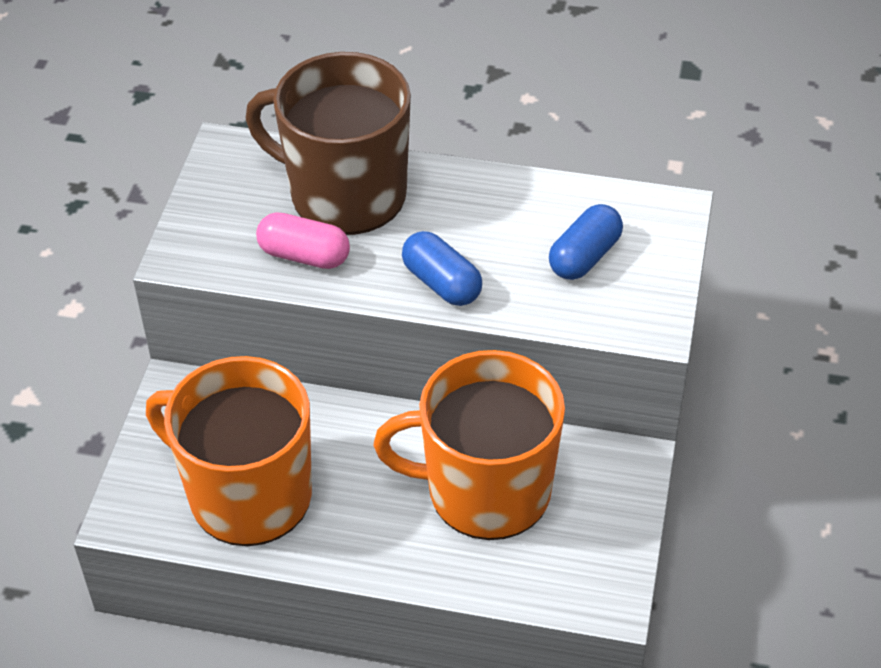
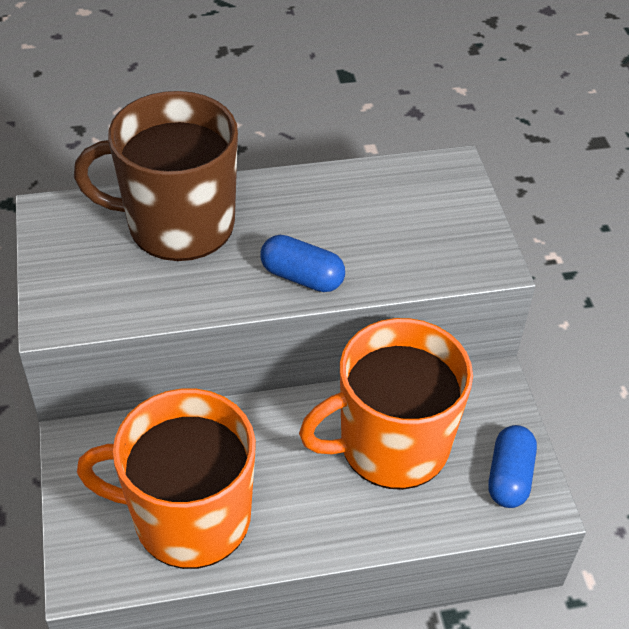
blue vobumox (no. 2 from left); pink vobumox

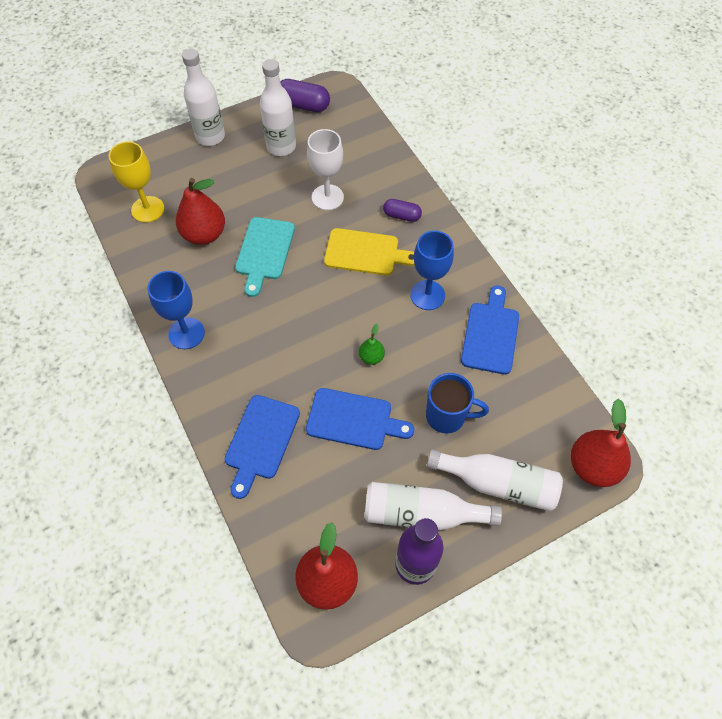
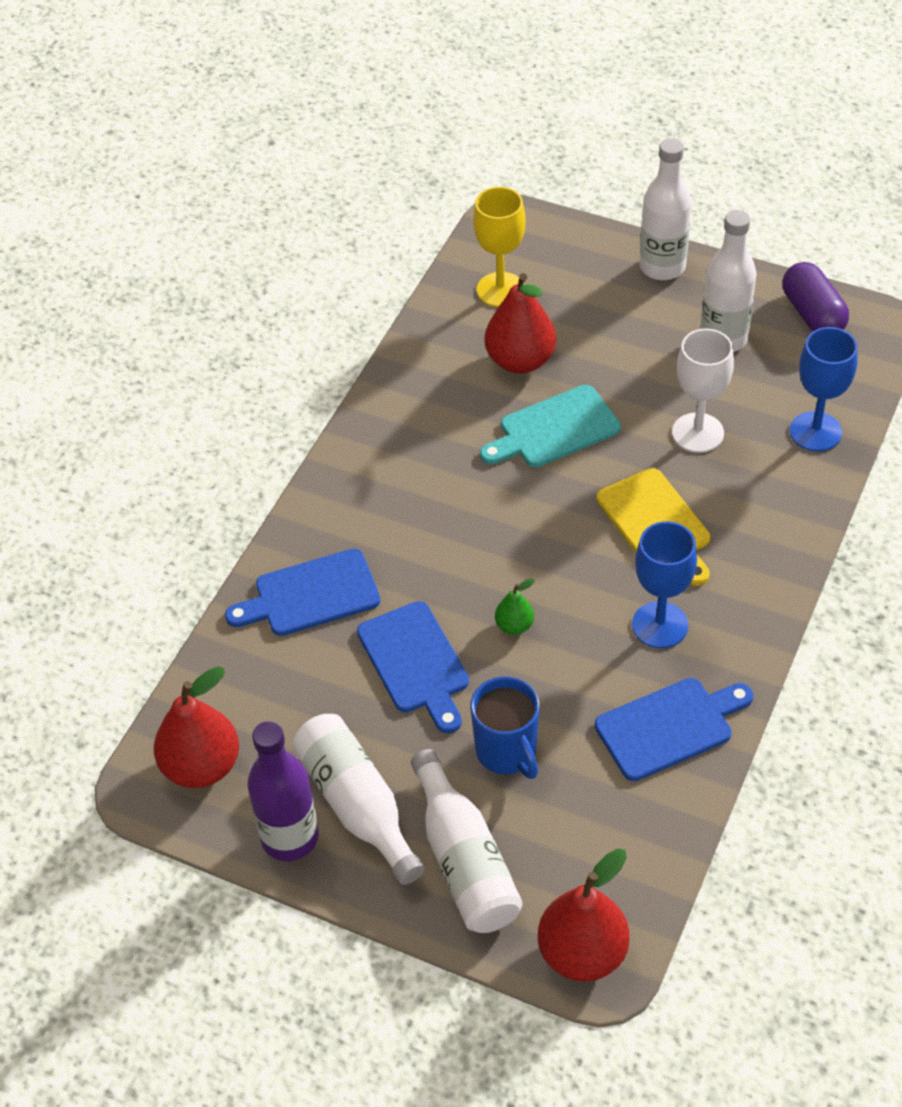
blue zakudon (no. 2 from left); purple vobumox (no. 2 from left in the first image)

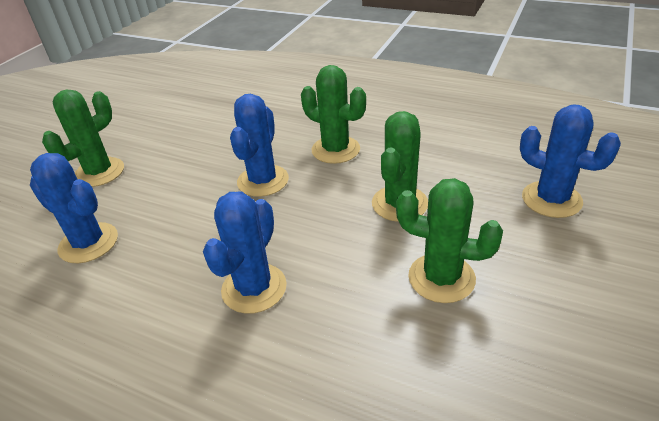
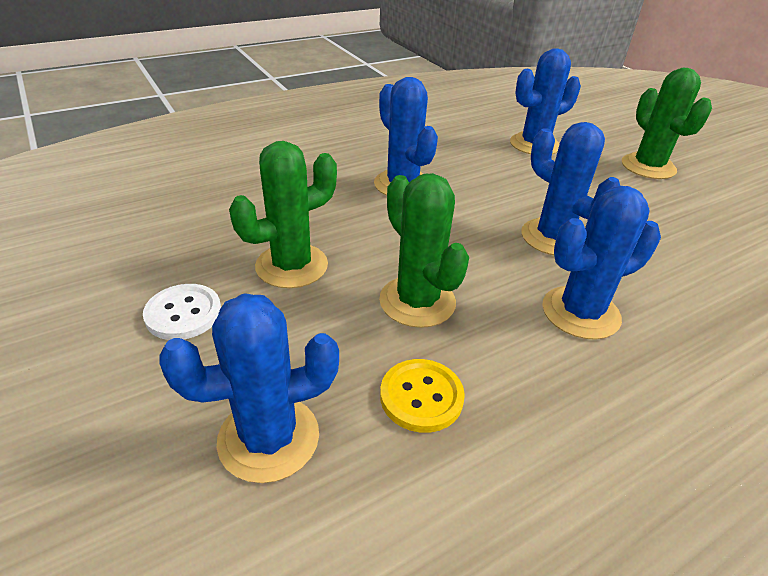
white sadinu; yellow sadinu; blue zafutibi (no. 5 from left)

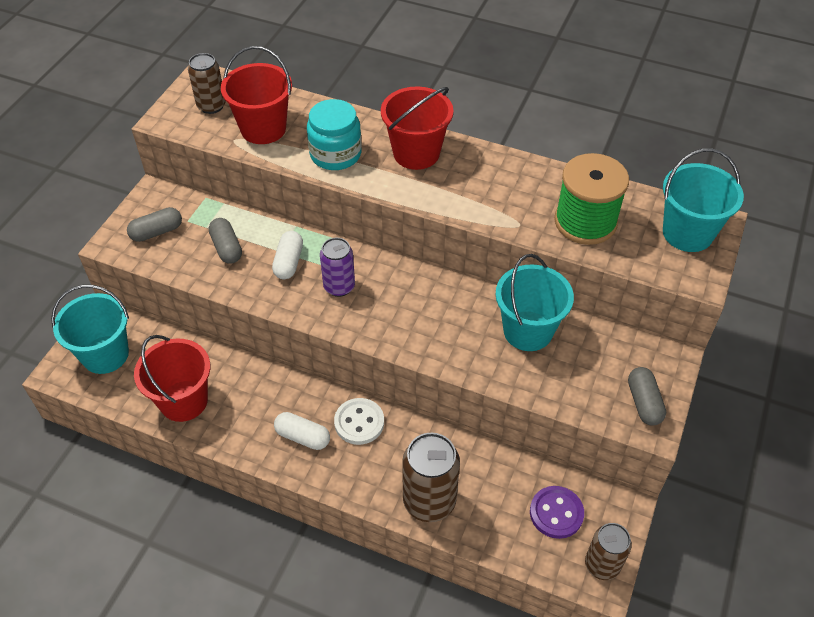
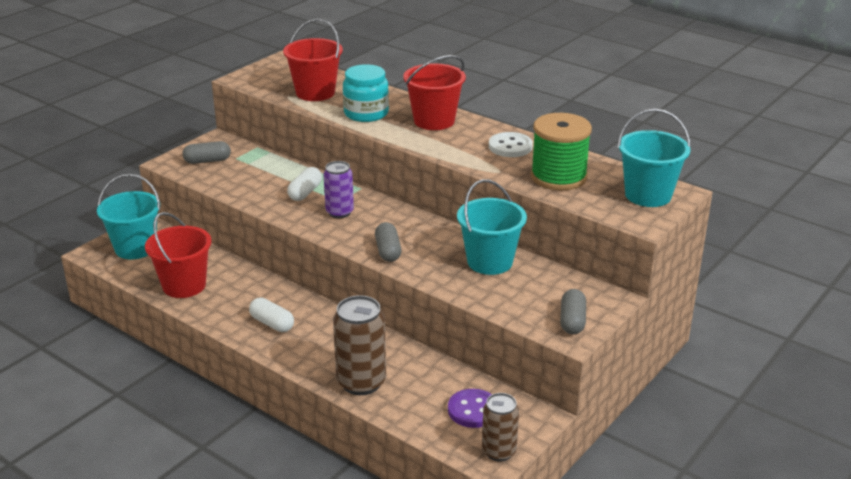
grey vobumox (no. 2 from left); white sadinu; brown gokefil (no. 1 from left in the first image)

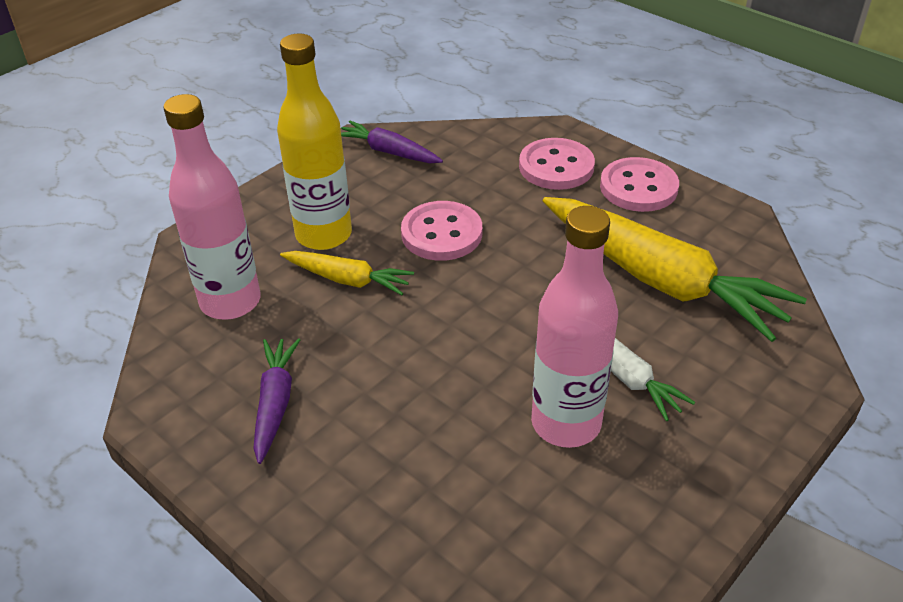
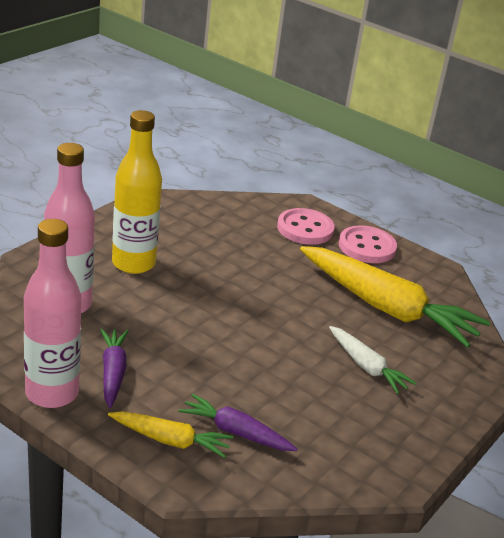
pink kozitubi (no. 1 from left); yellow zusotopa (no. 1 from left); purple zusotopa (no. 2 from left); pink sadinu (no. 1 from left in the first image)

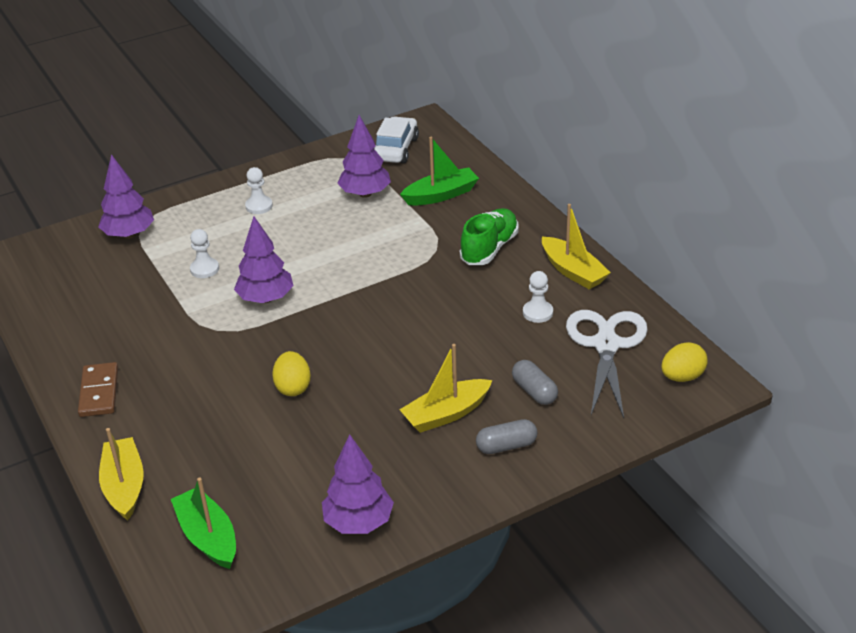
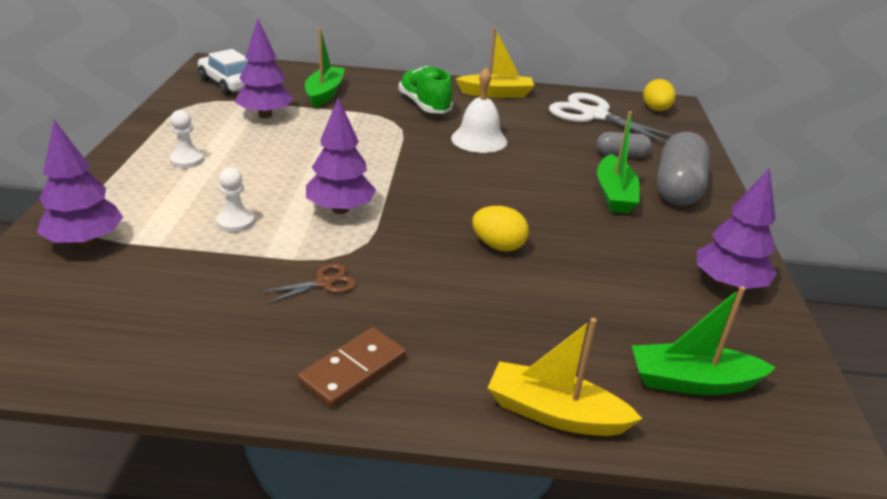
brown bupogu; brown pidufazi; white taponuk; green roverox (no. 2 from left); grey vobumox (no. 2 from left); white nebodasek (no. 3 from left in the first image)

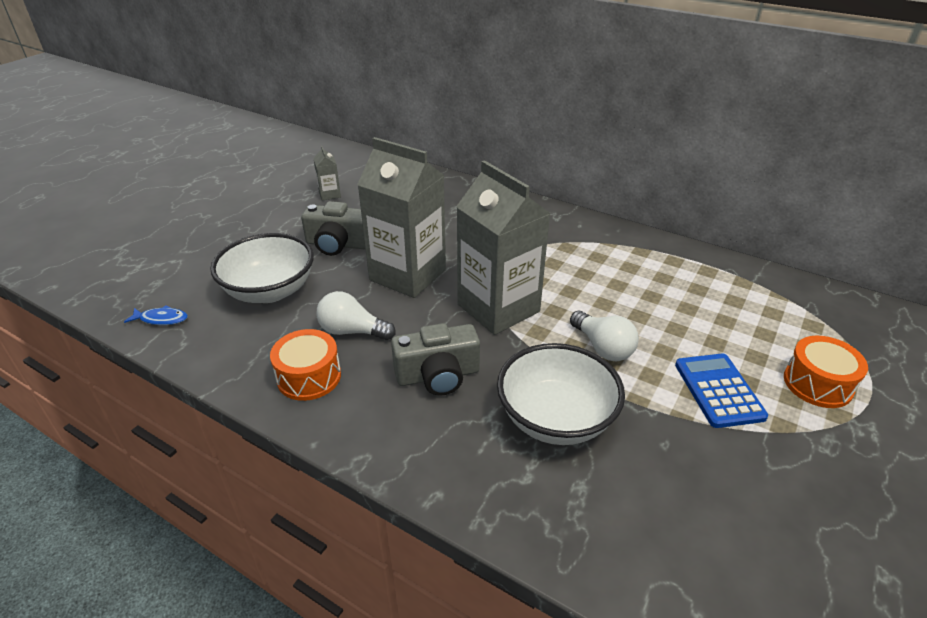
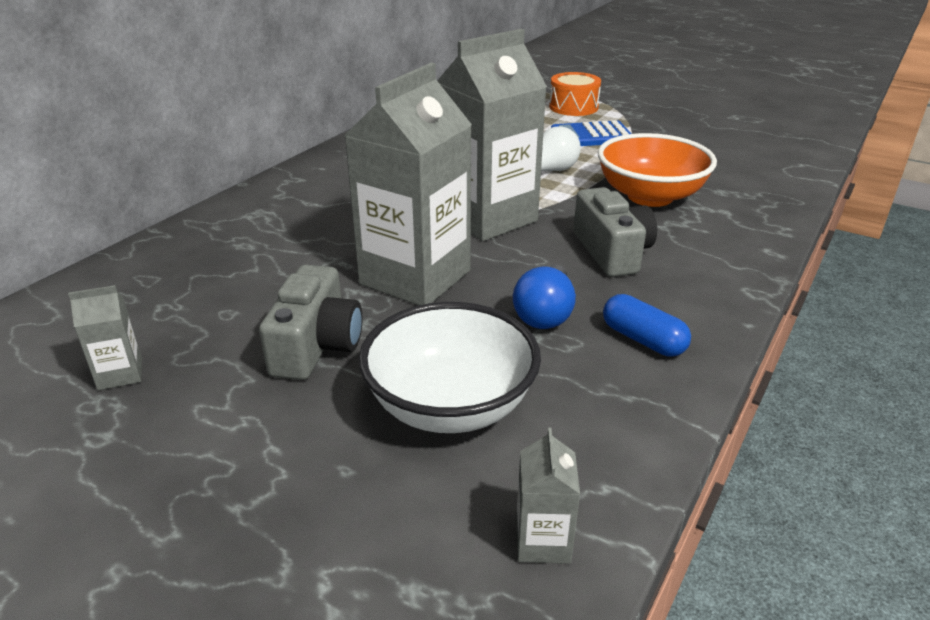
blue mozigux; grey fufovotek (no. 4 from left); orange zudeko; blue vobumox

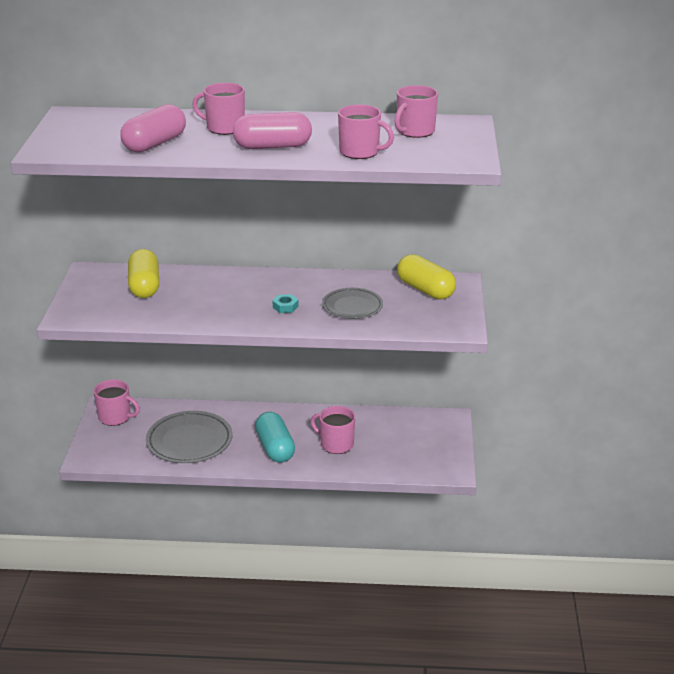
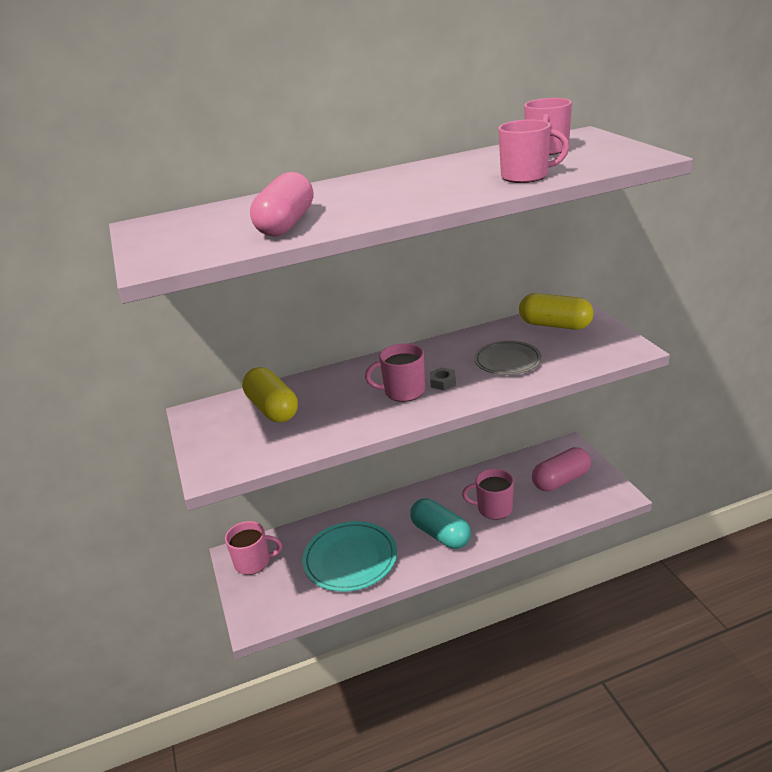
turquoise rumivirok; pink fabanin (no. 2 from left); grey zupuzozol; pink vobumox (no. 2 from left)

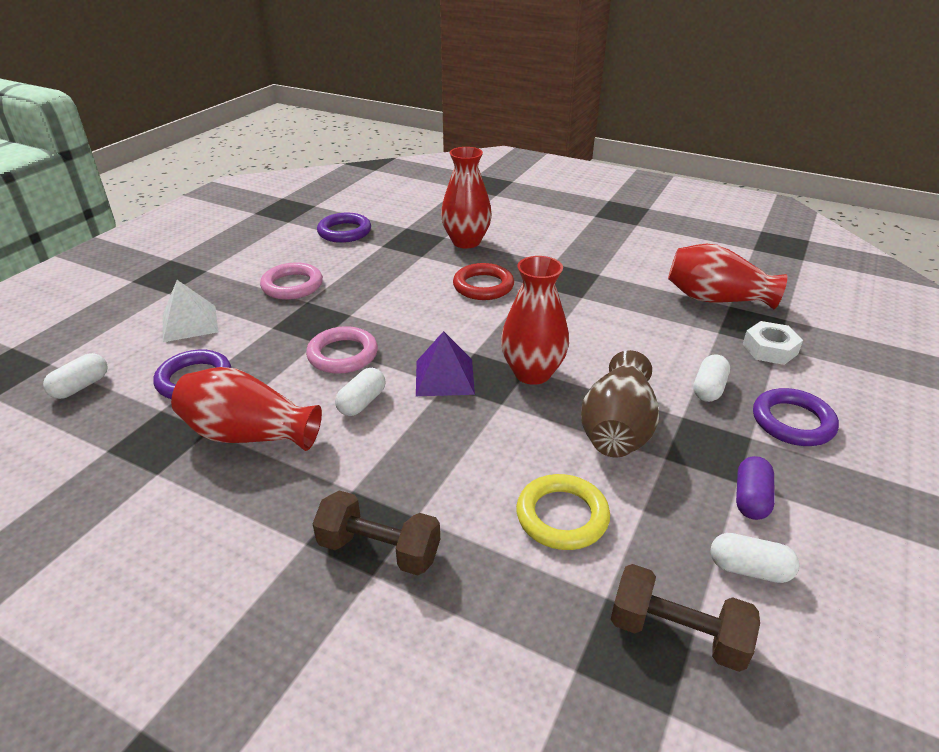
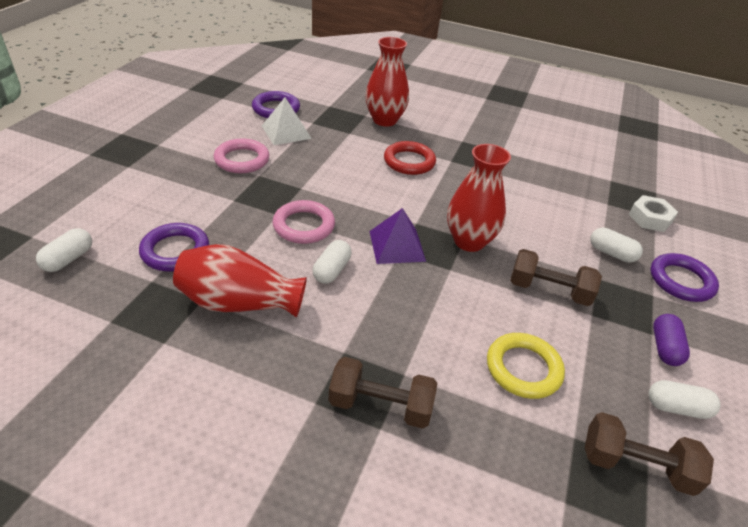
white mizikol; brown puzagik (no. 2 from left); white vobumox (no. 3 from left); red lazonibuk (no. 4 from left in the first image)

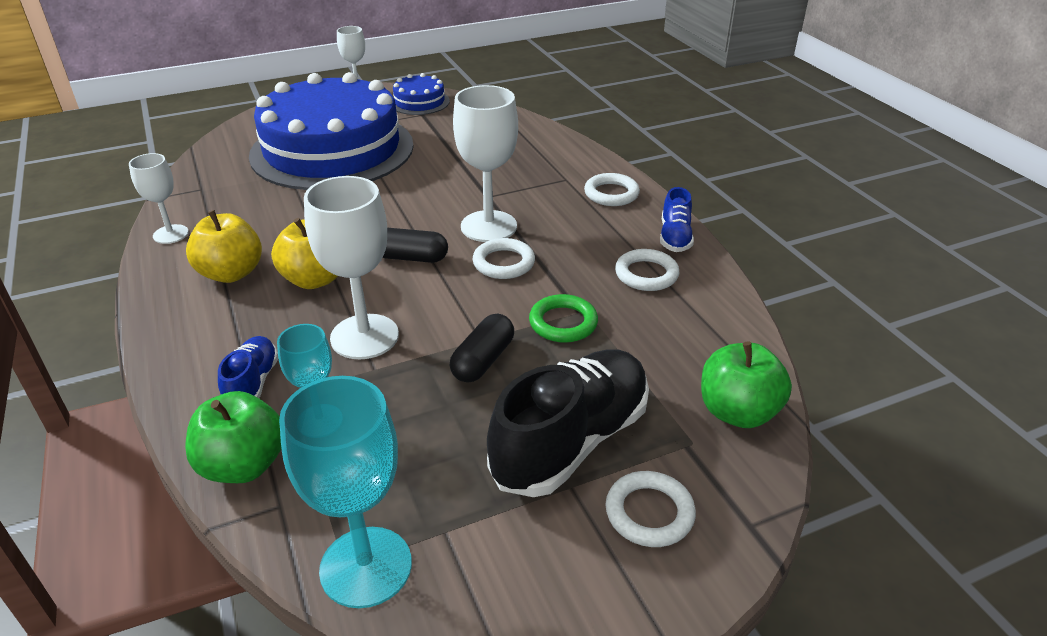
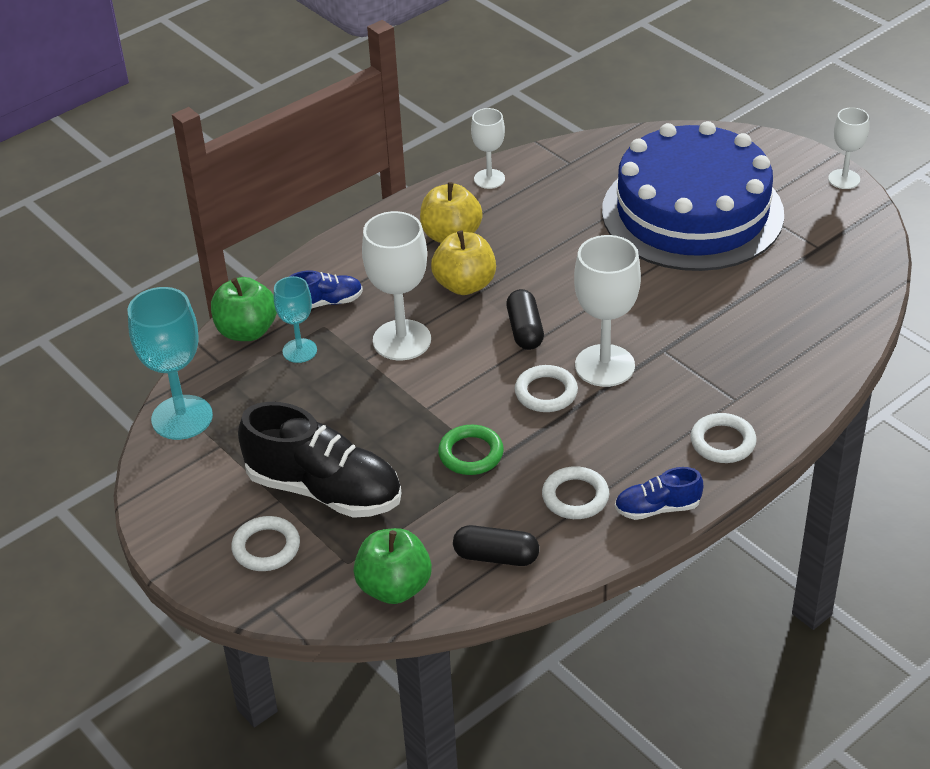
black vobumox (no. 1 from left); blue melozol (no. 2 from left in the first image)

